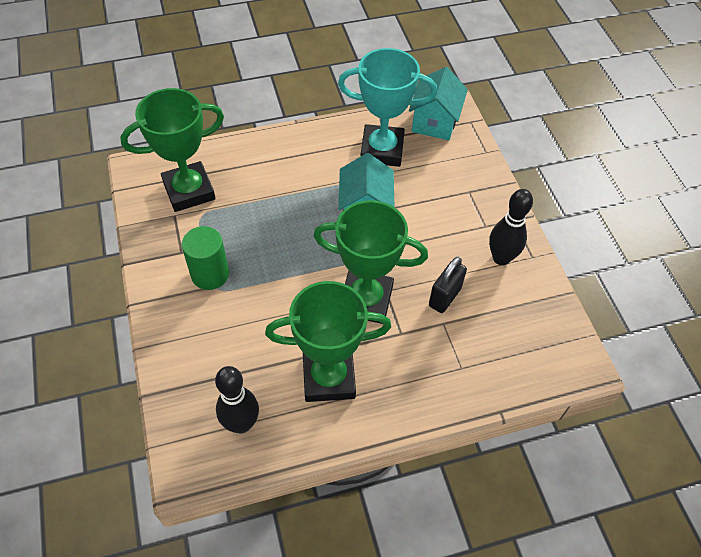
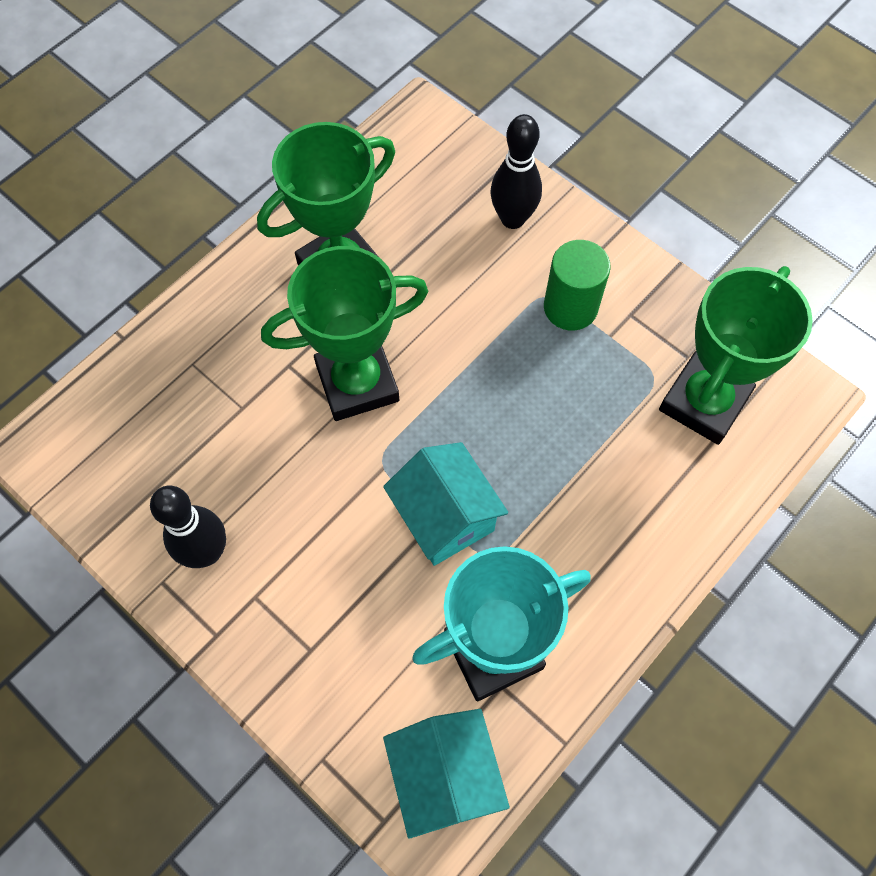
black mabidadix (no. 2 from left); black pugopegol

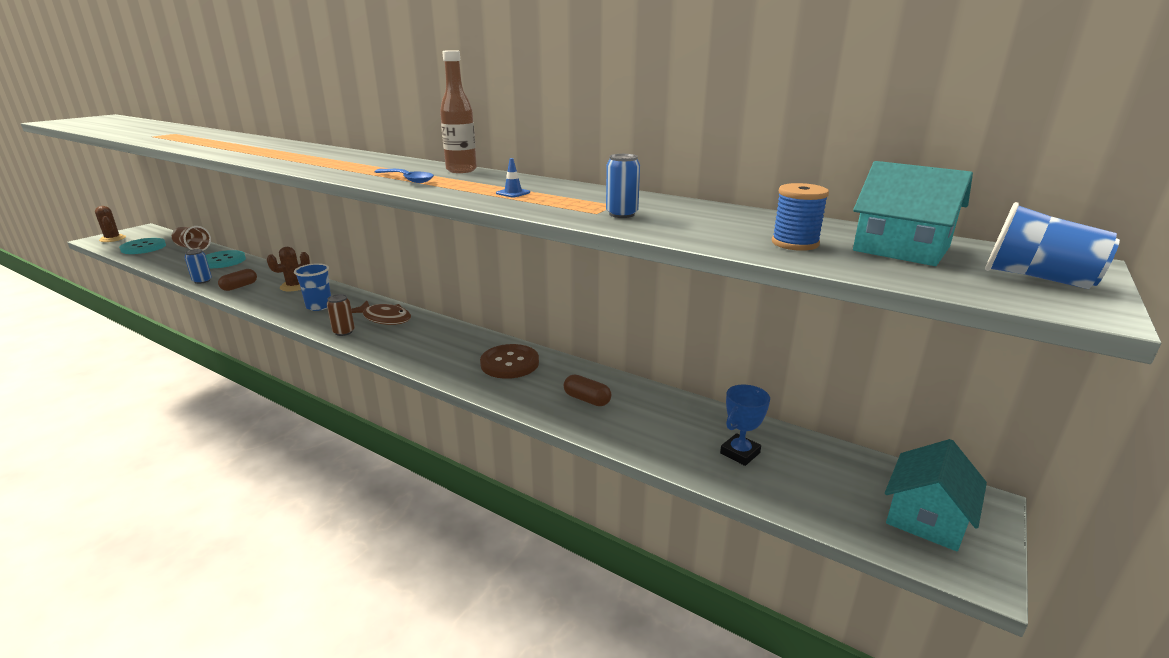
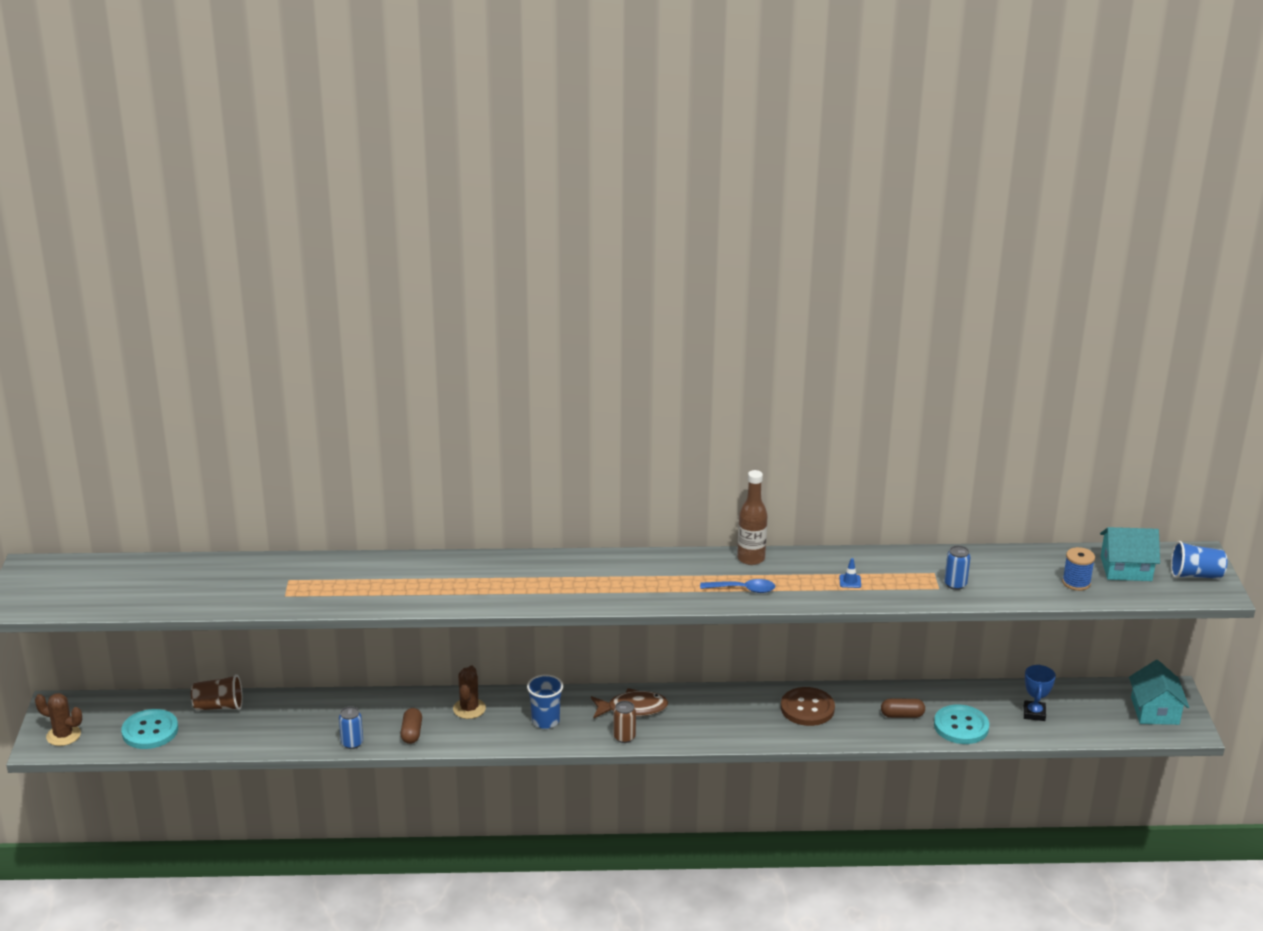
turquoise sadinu (no. 2 from left)

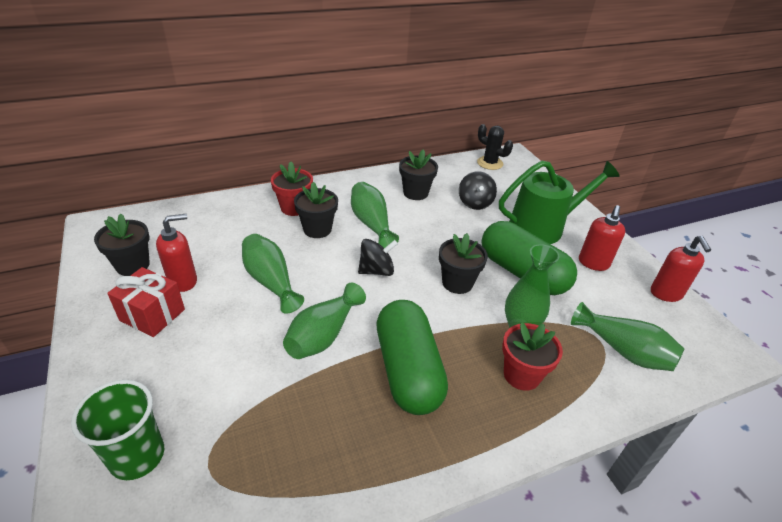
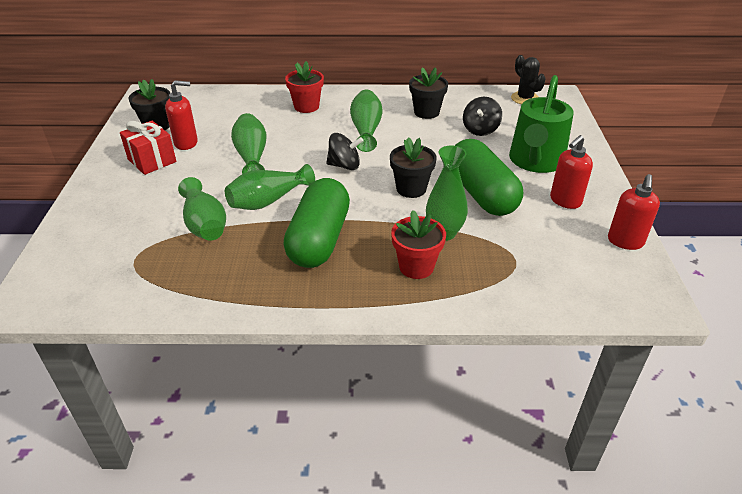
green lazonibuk (no. 1 from left); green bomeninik; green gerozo; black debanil (no. 2 from left in the first image)

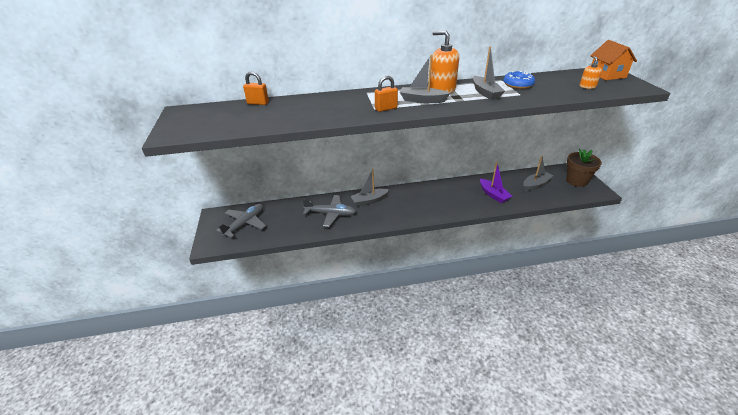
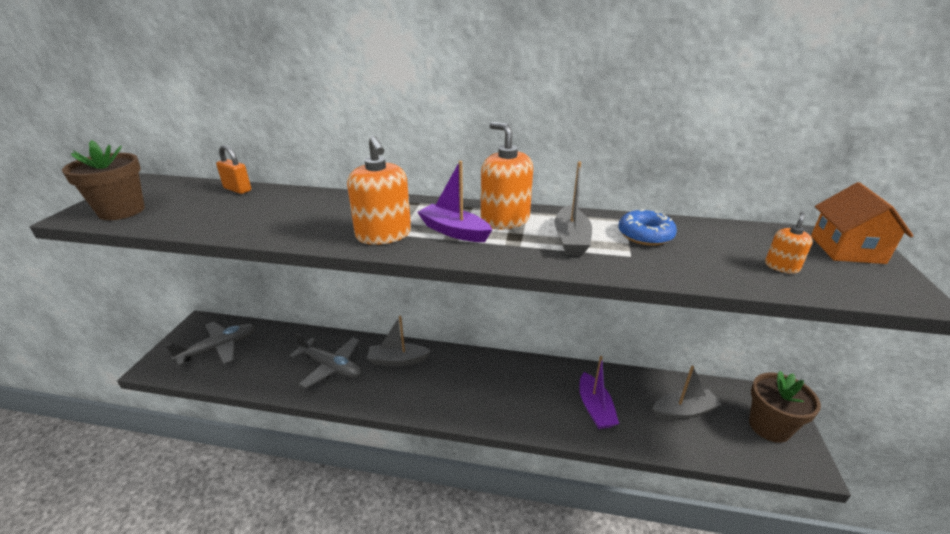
brown debanil (no. 1 from left); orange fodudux (no. 1 from left); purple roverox (no. 1 from left)

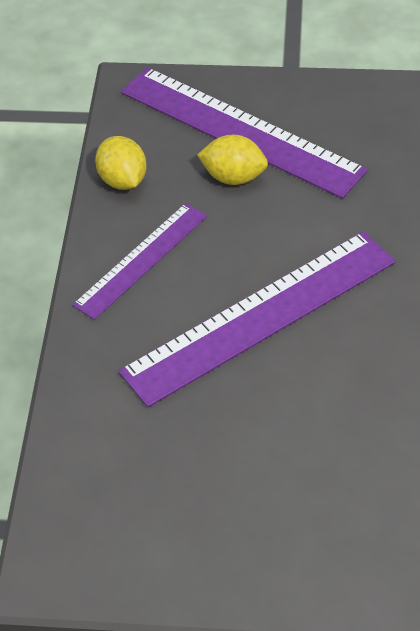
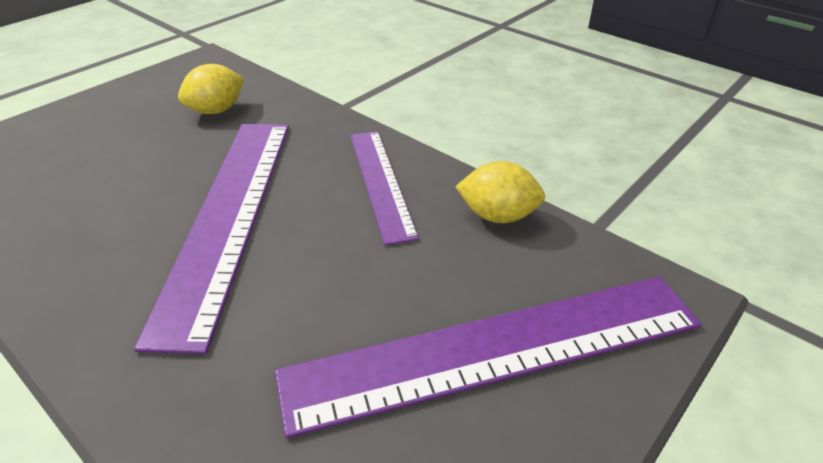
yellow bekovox (no. 1 from left)

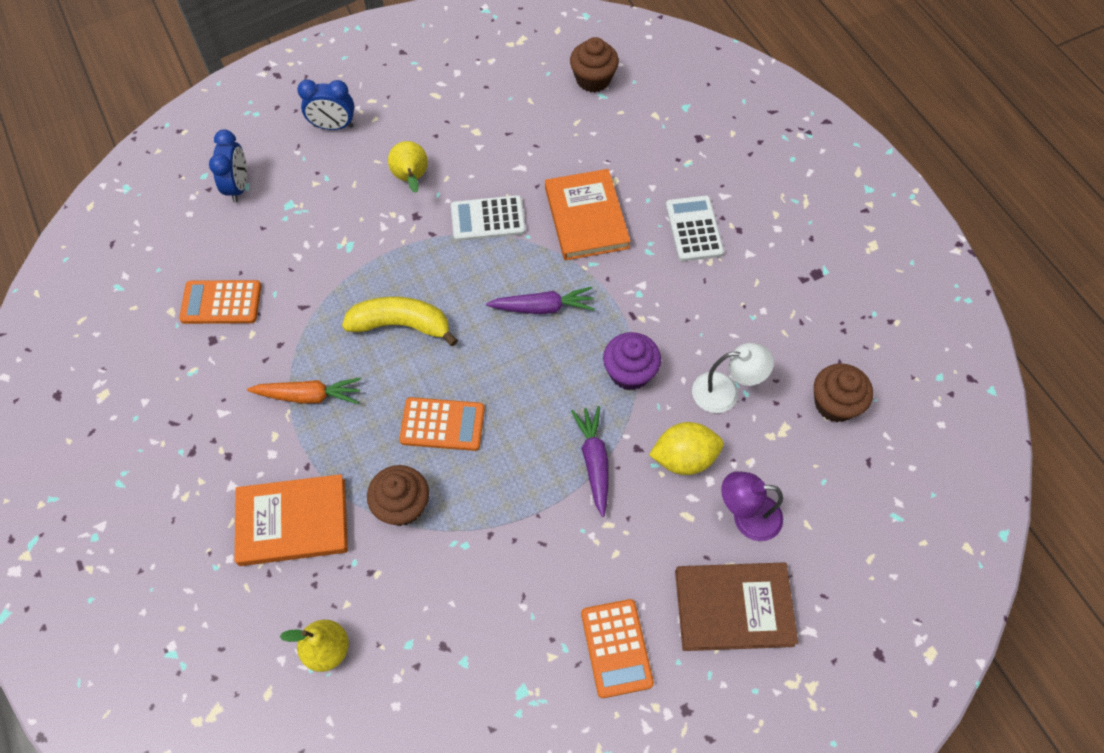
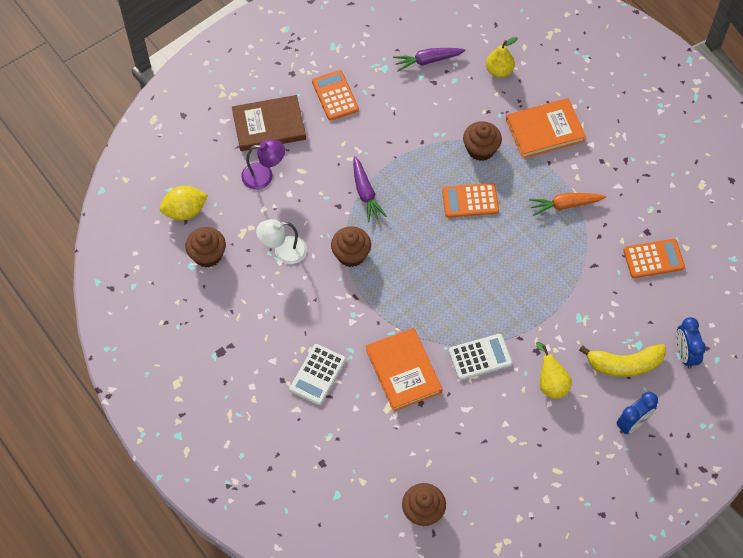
yellow bekovox; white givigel (no. 1 from left); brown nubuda (no. 2 from left); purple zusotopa (no. 2 from left); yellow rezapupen; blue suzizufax (no. 1 from left)

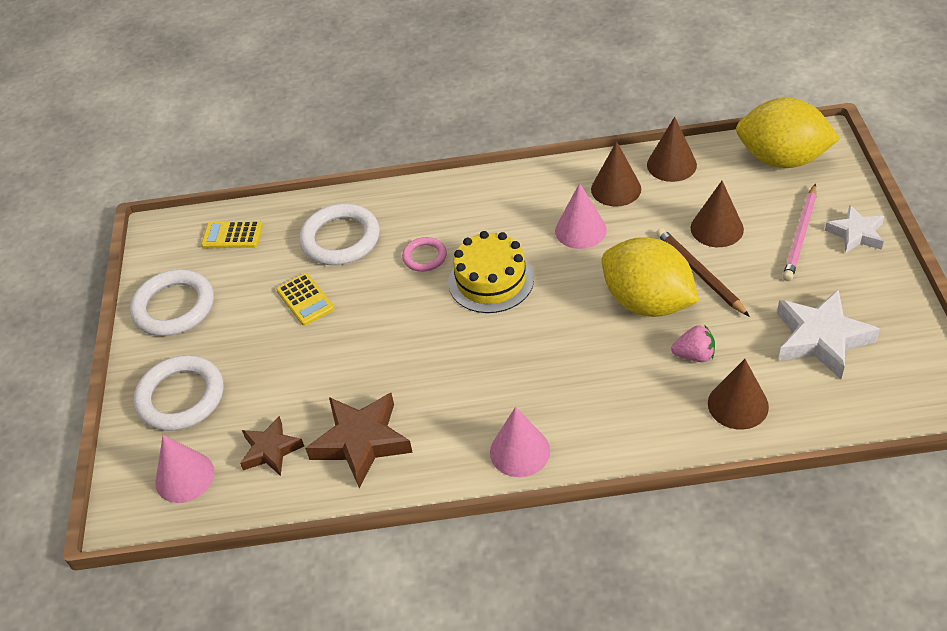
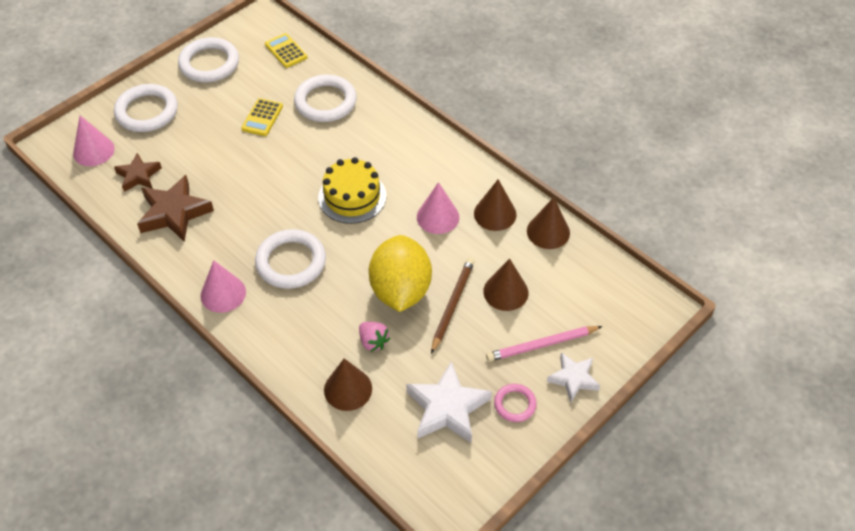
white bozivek (no. 3 from left); pink bozivek; yellow bekovox (no. 2 from left in the first image)

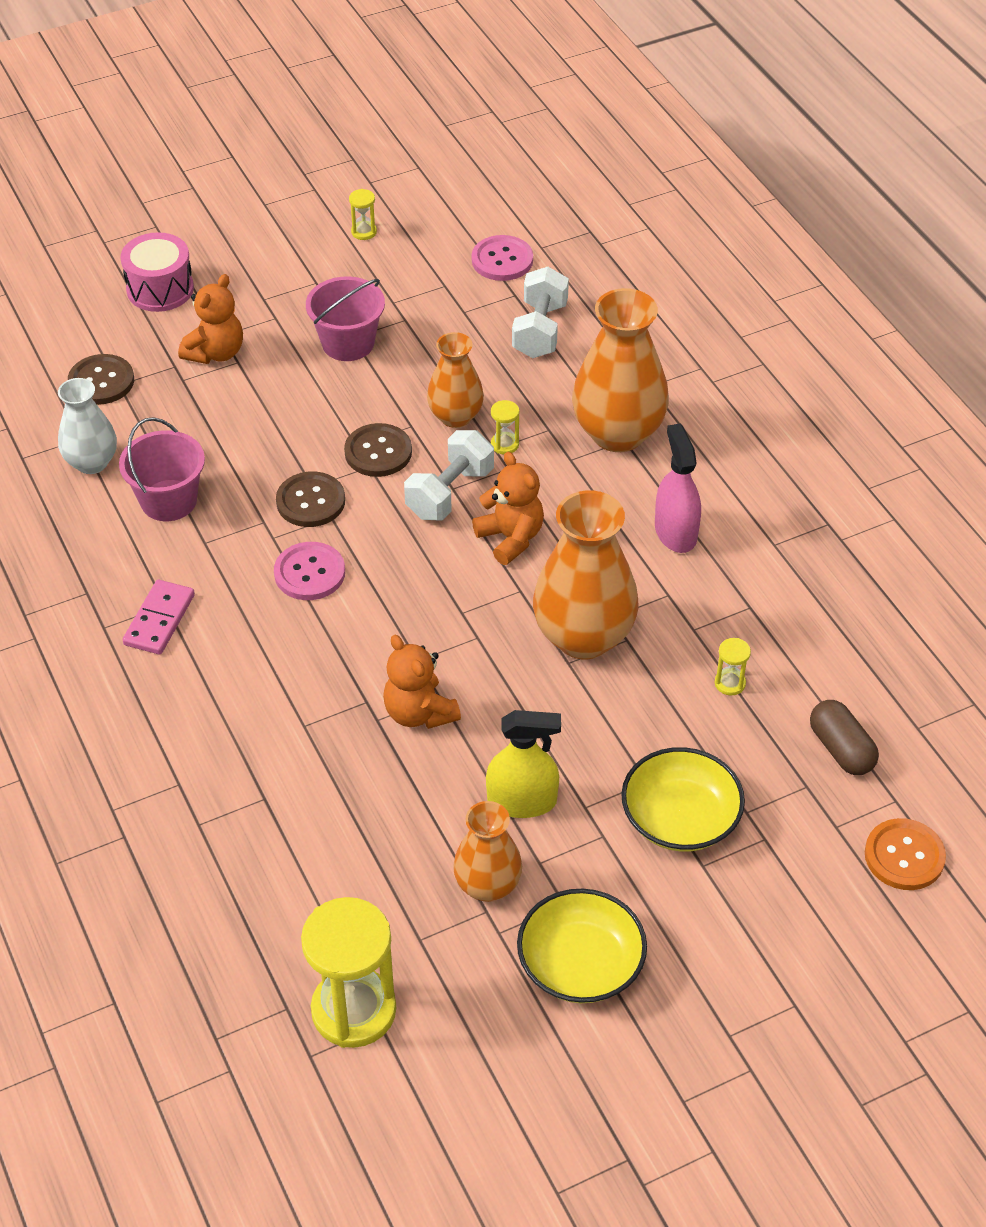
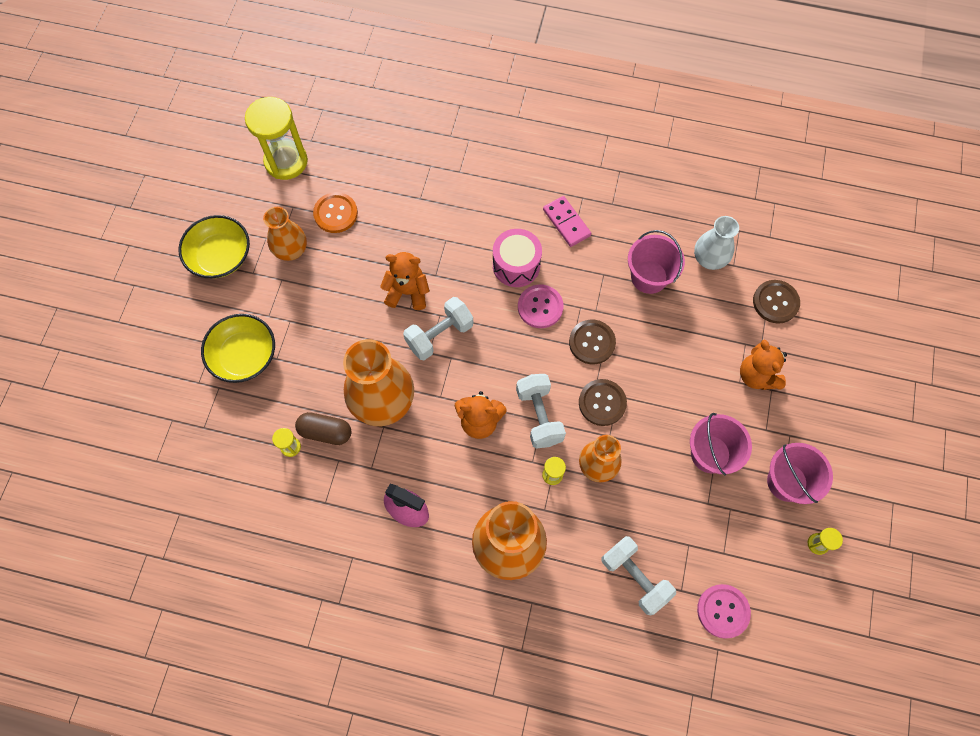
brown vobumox; orange sadinu; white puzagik (no. 1 from left); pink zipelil; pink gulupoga (no. 3 from left); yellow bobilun

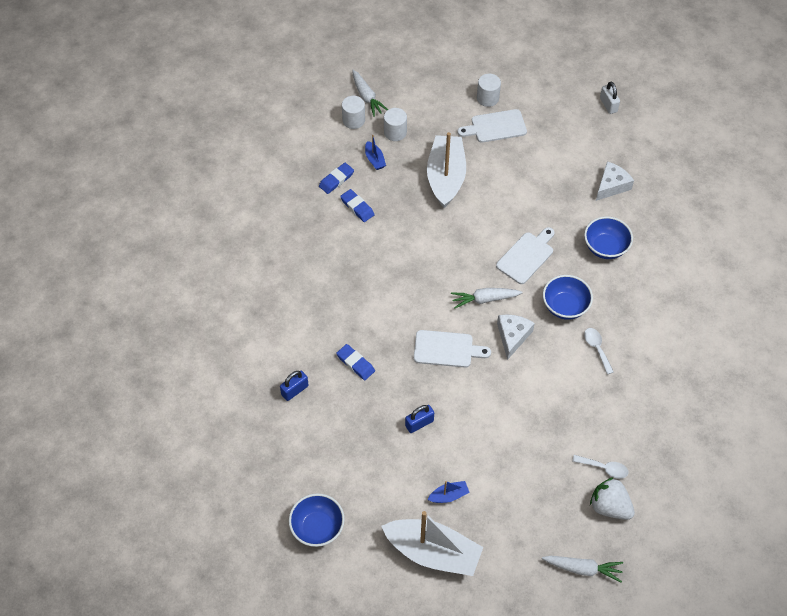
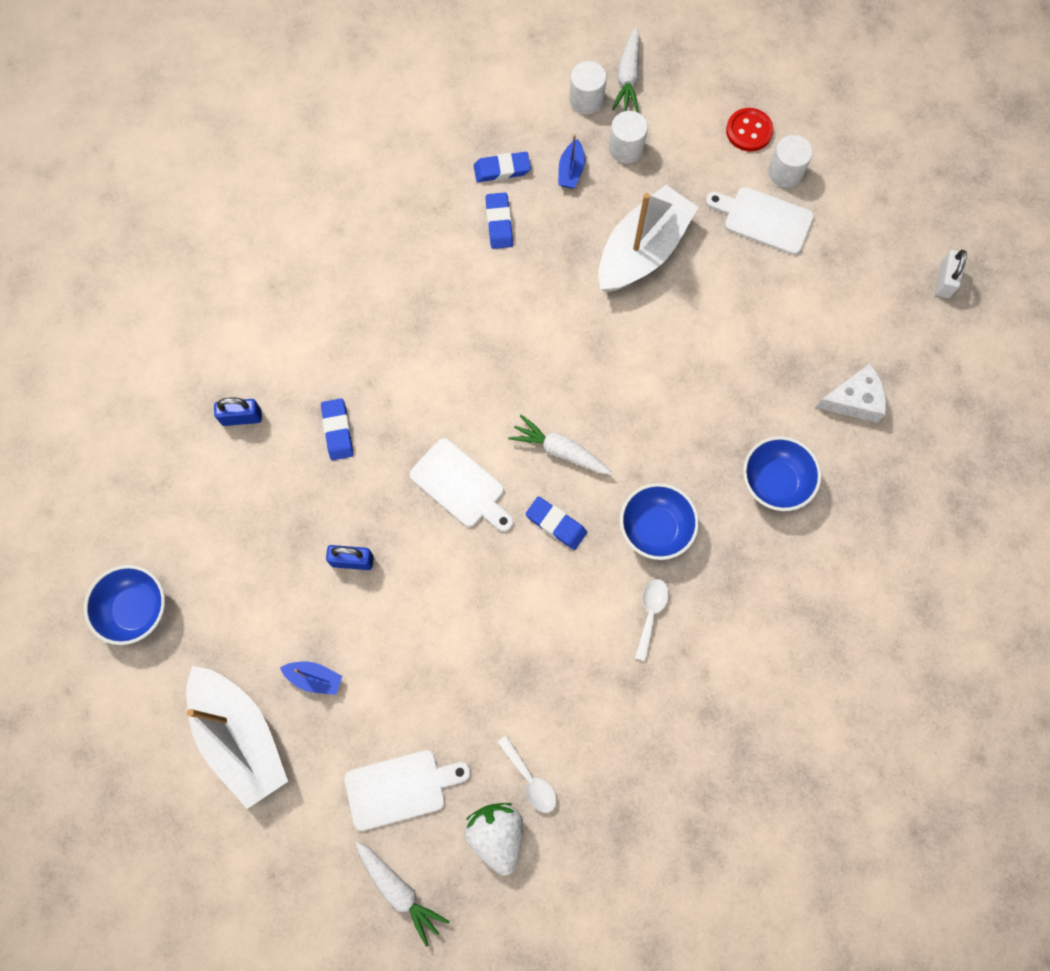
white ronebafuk (no. 1 from left); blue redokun (no. 4 from left); red sadinu

